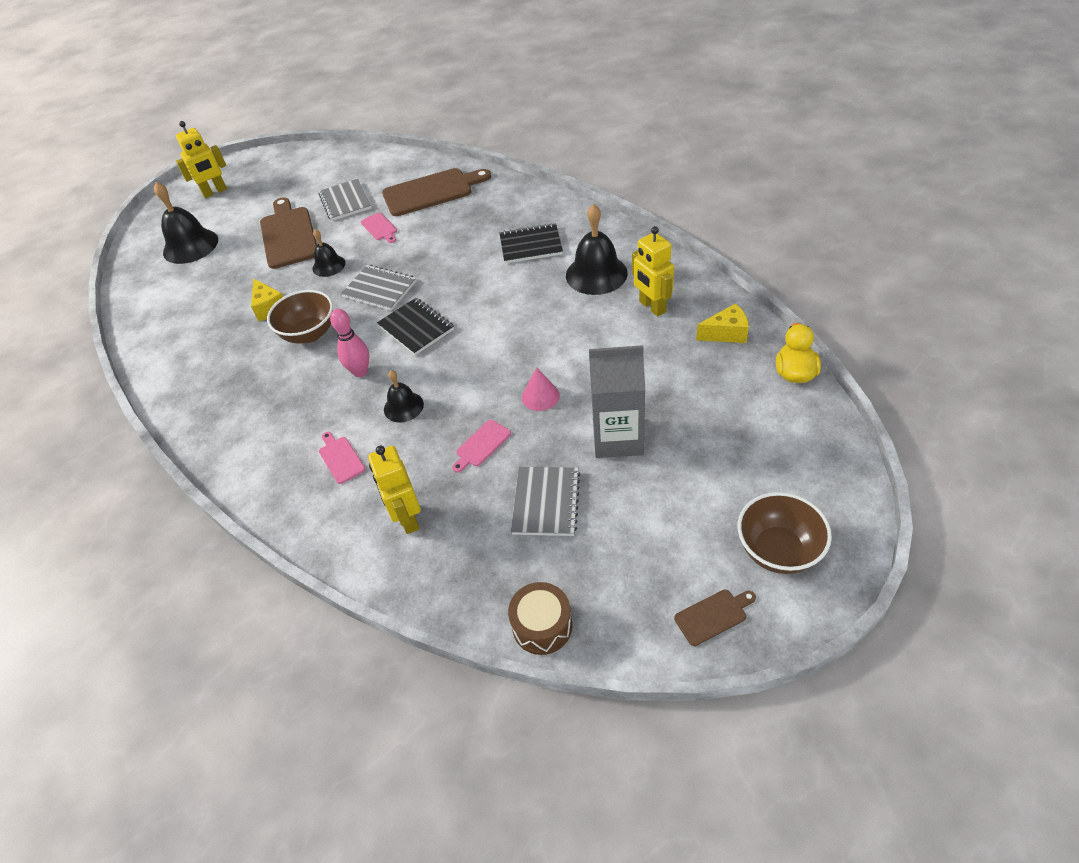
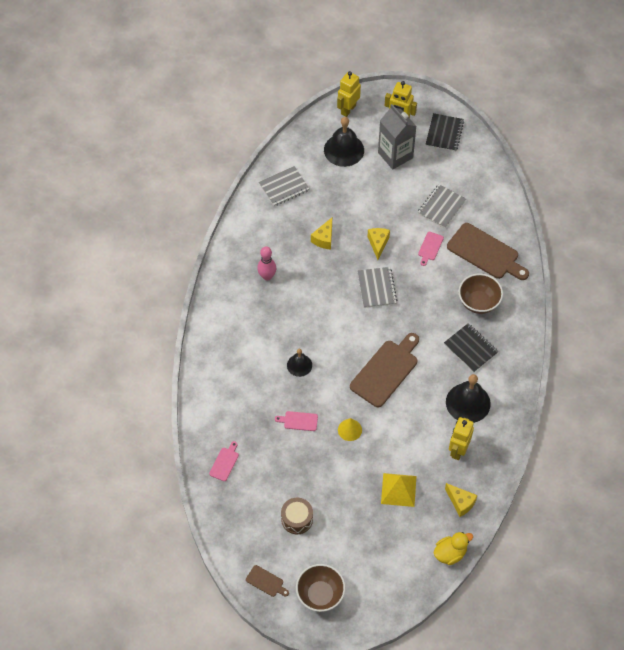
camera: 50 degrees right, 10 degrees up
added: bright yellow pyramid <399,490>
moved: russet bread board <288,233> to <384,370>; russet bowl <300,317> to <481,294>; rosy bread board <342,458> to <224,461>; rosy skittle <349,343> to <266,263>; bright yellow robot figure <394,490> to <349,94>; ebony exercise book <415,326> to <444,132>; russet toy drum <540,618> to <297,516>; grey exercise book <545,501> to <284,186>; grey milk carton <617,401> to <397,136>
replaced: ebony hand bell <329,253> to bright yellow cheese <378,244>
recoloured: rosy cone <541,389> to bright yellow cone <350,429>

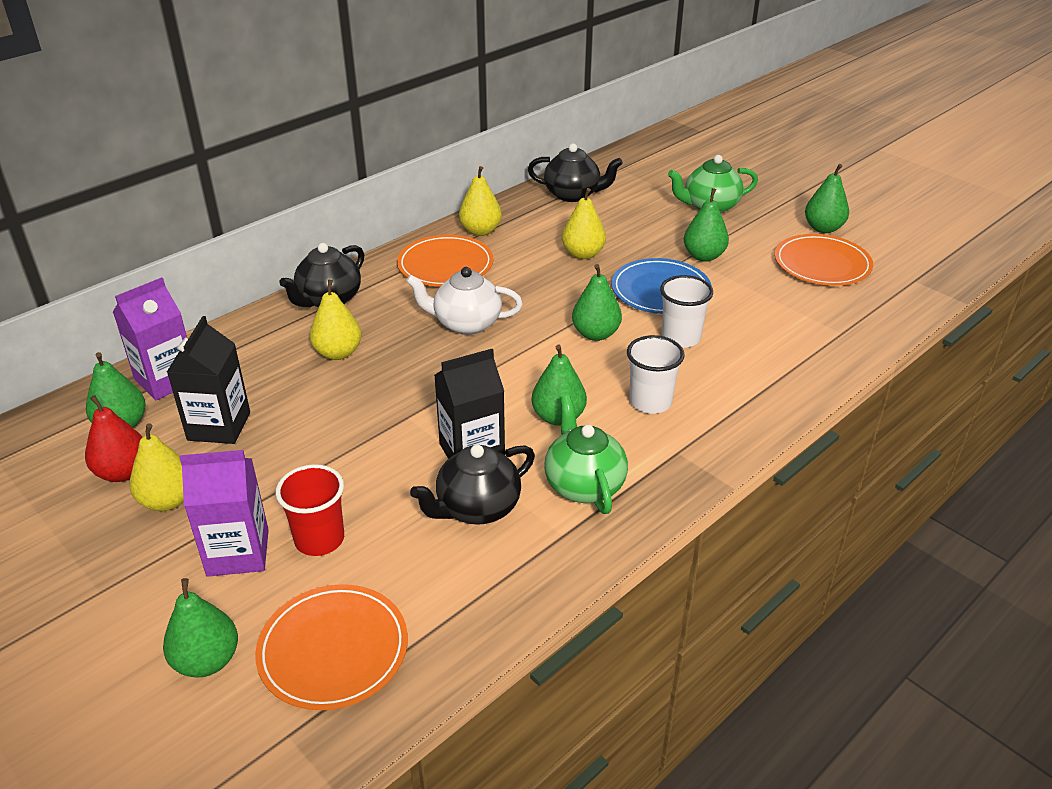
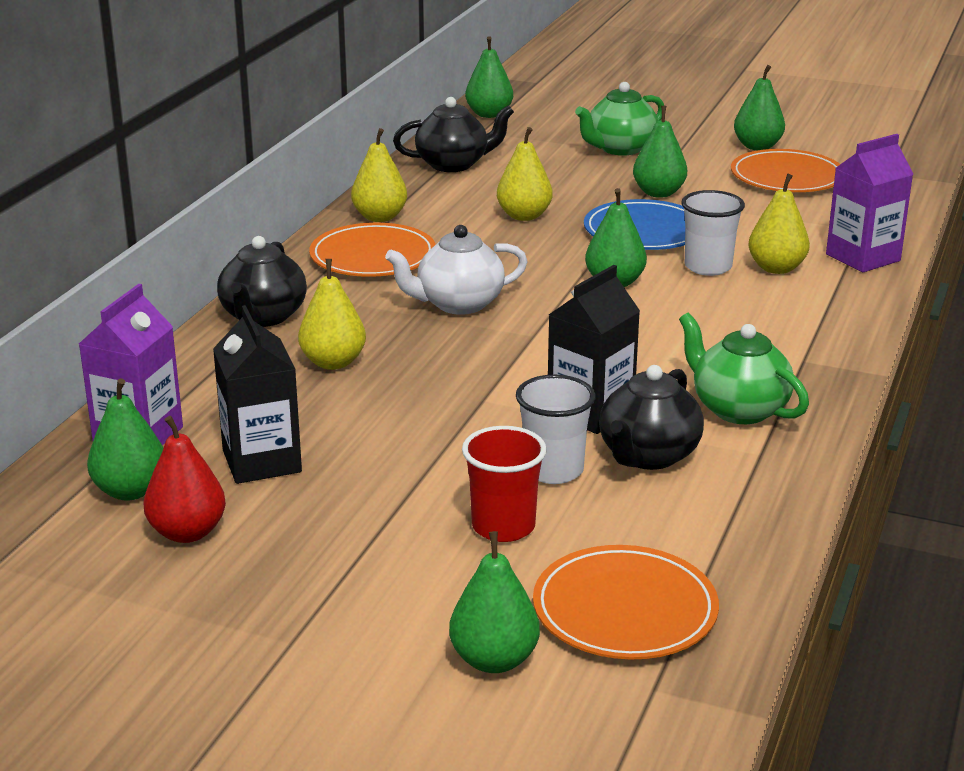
camera: 25 degrees left, 10 degrees down
moved: bright yellow pear fruit <157,467> to <779,223>; royal purple milk carton <224,513> to <869,203>; emerald pear fruit <559,385> to <489,77>; pure white beaker <656,374> to <556,429>

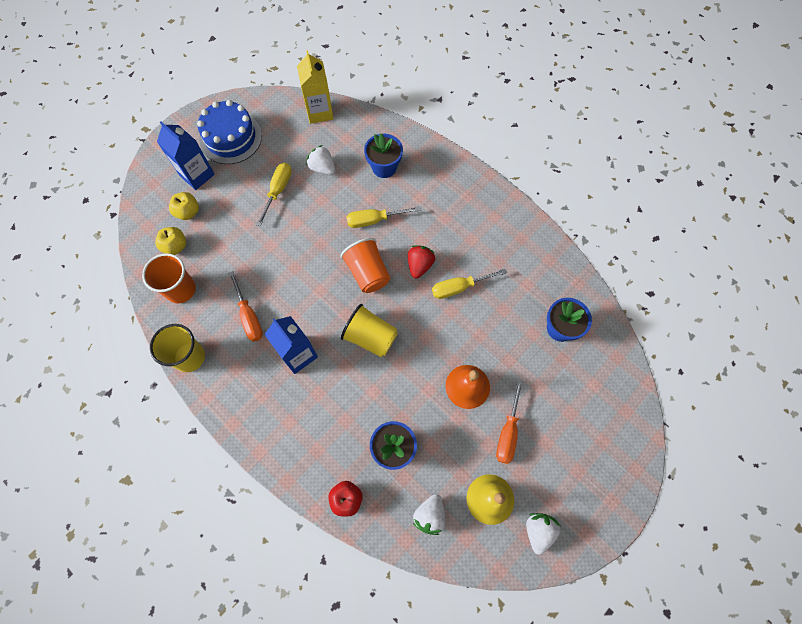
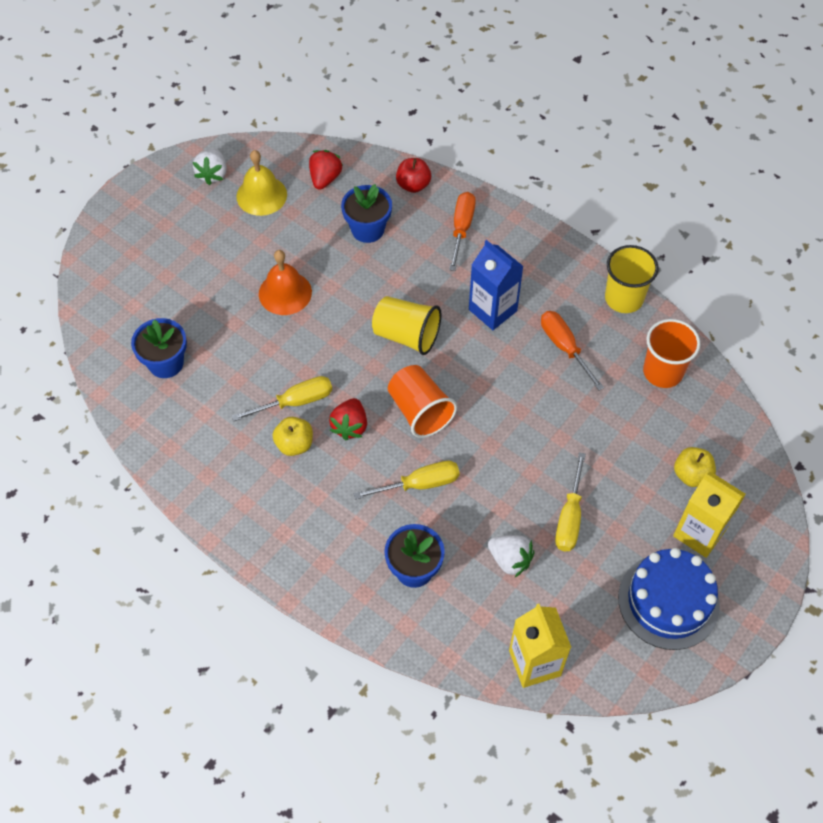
camera: 175 degrees right, 10 degrees down
moved: bright yellow toy apple <170,241> to <293,436>; orange-coloured screwdriver <509,421> to <462,231>
recoloured: blue milk carton <186,155> to bright yellow milk carton <709,515>; pure white toy strawberry <429,514> to crimson toy strawberry <325,170>

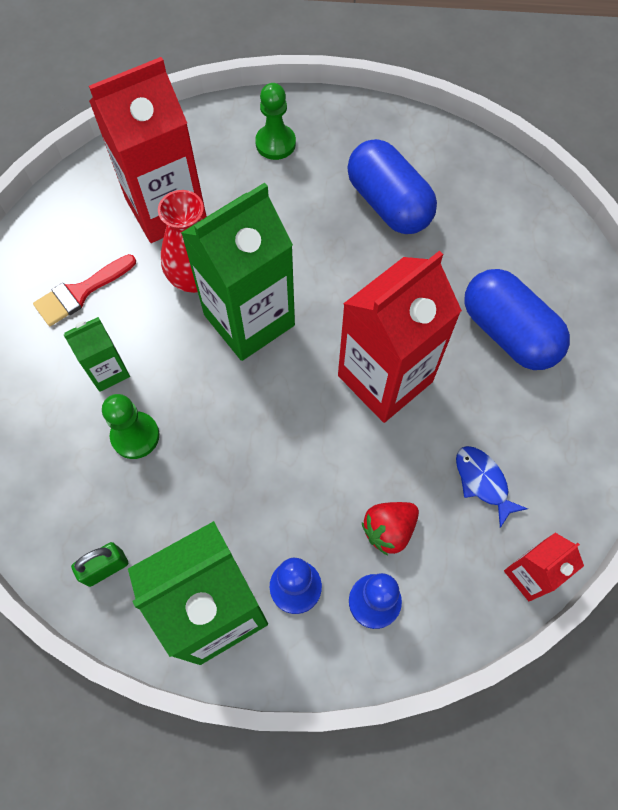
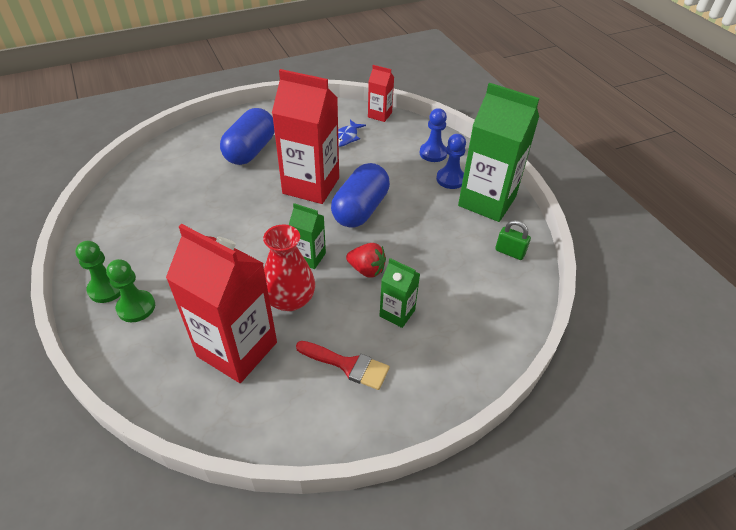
camera: 120 degrees left, 20 degrees down
moved: emerald chess pawn <130,426> to <98,272>; blue capsule <392,186> to <360,195>; crimson toy strawberry <390,529> to <366,260>
resized: emerald milk carton <238,272> = <307,236> x0.49

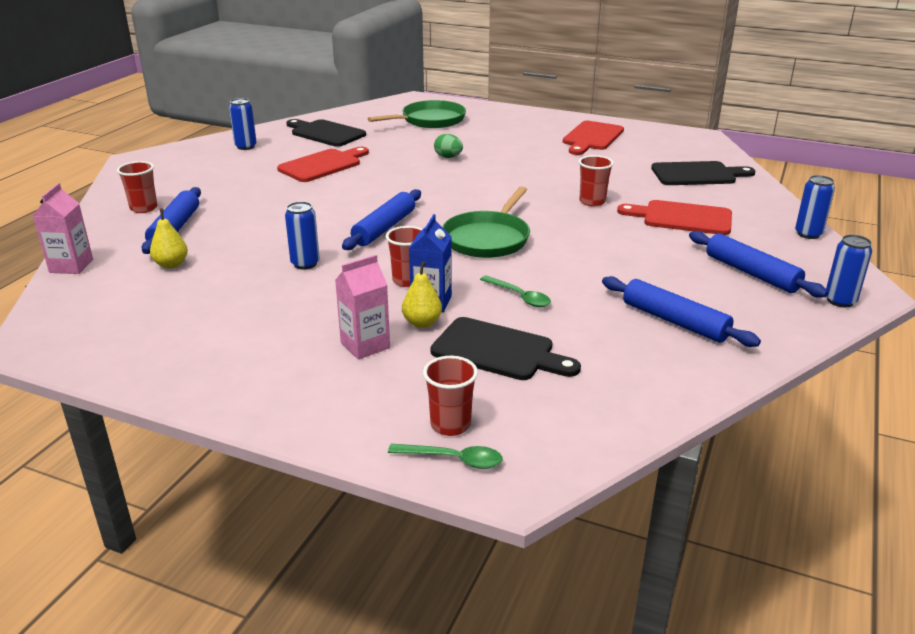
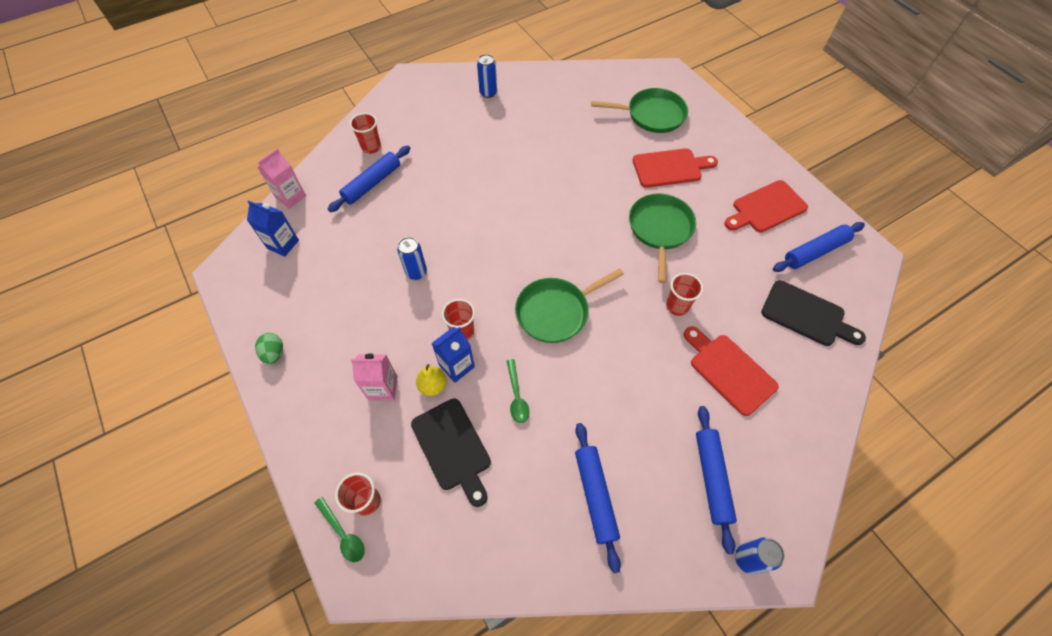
camera: 35 degrees right, 30 degrees up
removed: bright yellow pear fruit <169,238>; ebony bread board <326,133>; blue tin <815,207>
added: blue milk carton <273,228>; emerald frying pan <662,238>
moved: crimson bread board <323,164> to <675,168>; blue dough roller <381,219> to <819,247>; emerald egg shape <448,146> to <269,348>

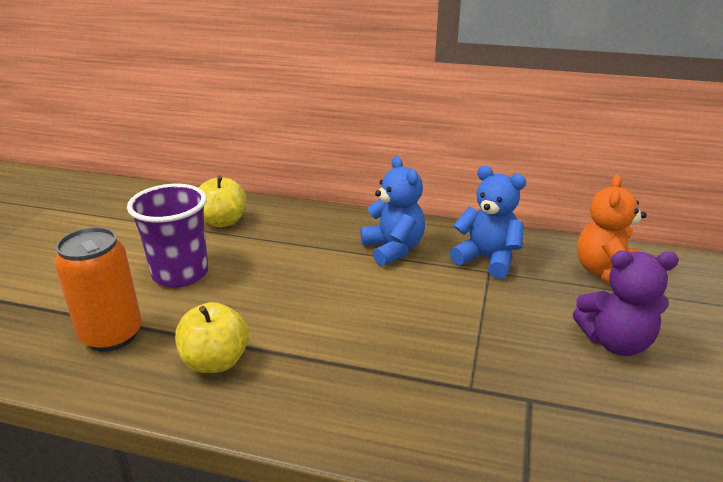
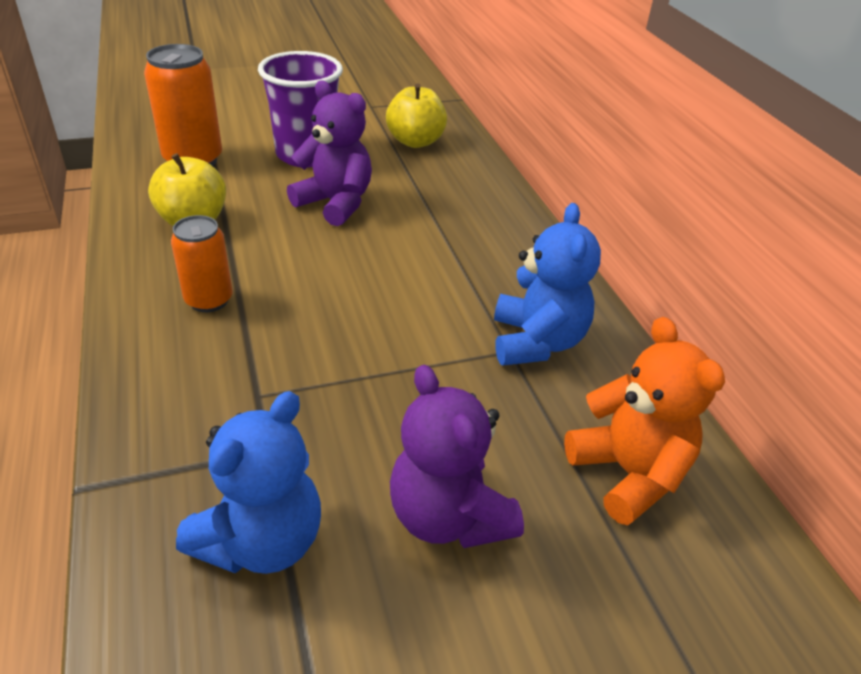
camera: 55 degrees right, 10 degrees up
added: orange-coloured tin <202,263>; royal purple teddy <329,153>
moved: blue teddy <393,211> to <248,482>
turned: orange-coloured teddy <612,229> = <644,421> 75 degrees clockwise

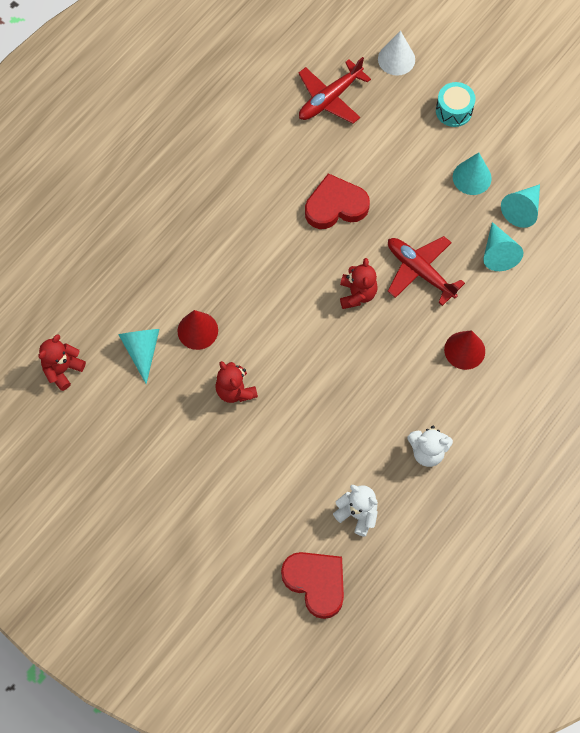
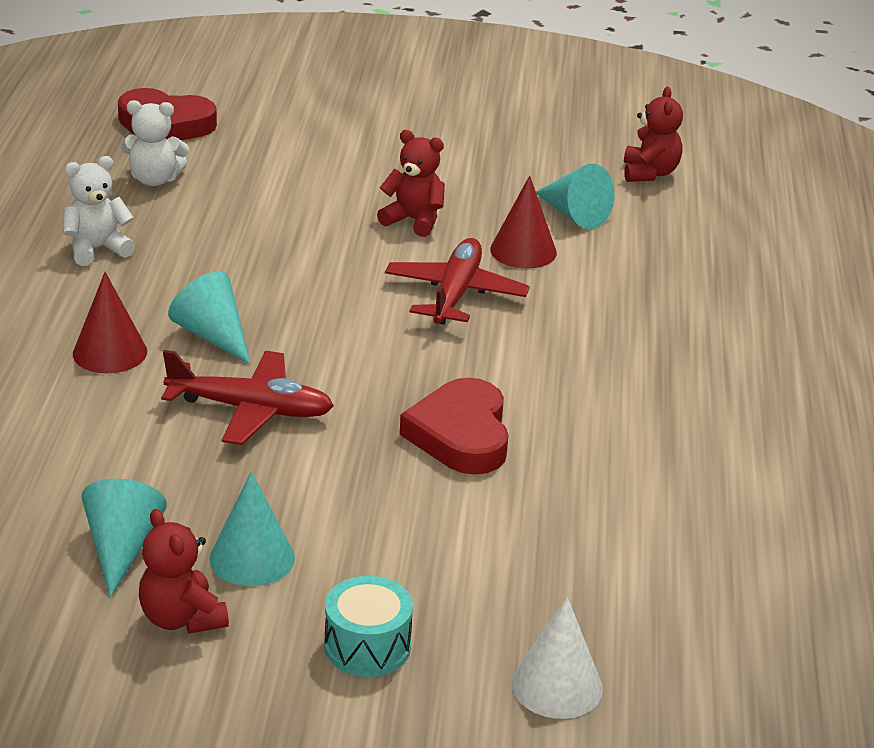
camera: 145 degrees right, 35 degrees down
moved: crimson plane <334,90> to <457,281>; crimson teddy <359,283> to <184,571>; teal cone <503,246> to <209,318>
turned: crimson heart shape <337,201> = <454,426> 135 degrees clockwise

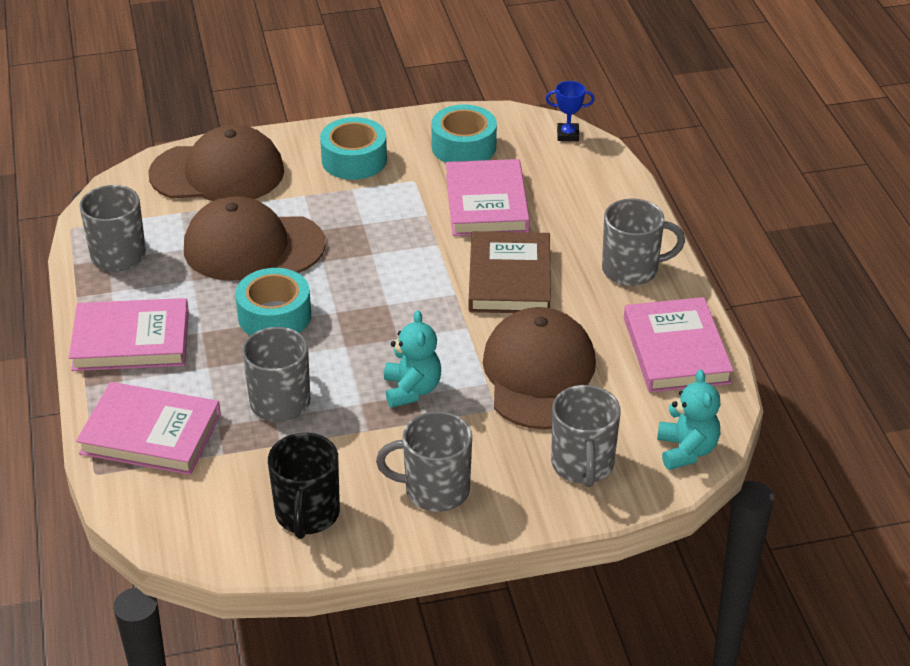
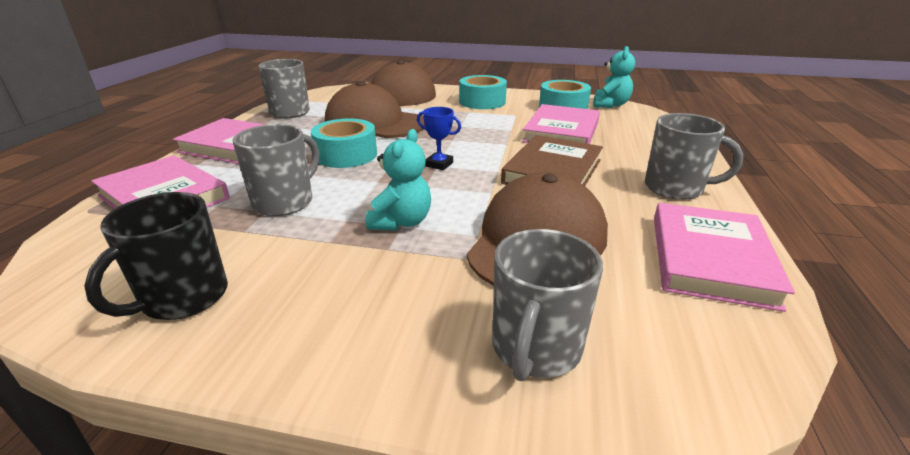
camera: 25 degrees right, 10 degrees down
removed: grey coffee mug <424,461>
moved: blue prize cup <570,111> to <439,138>; teal teddy <689,420> to <614,77>

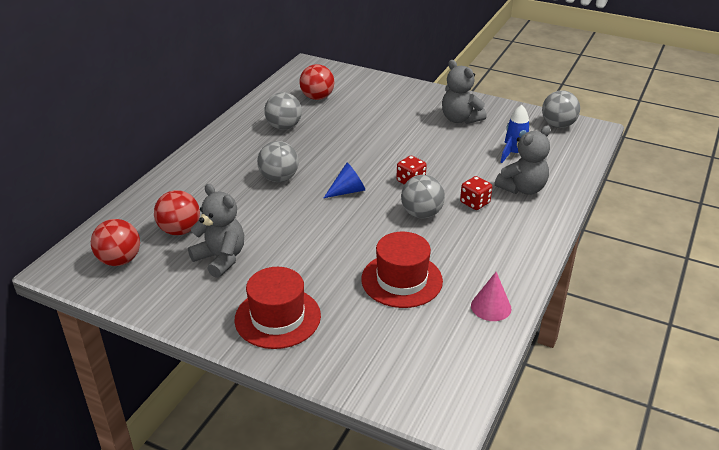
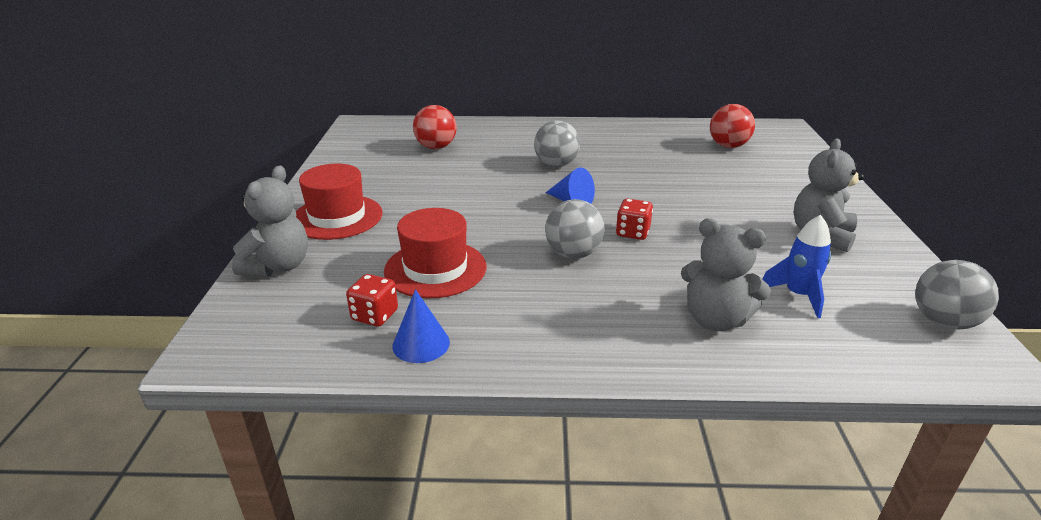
camera: 65 degrees right, 5 degrees down
removed: crimson ball <115,242>; grey ball <283,111>
moved: grey teddy <216,231> to <270,221>; crimson dice <476,193> to <372,300>
recoloured: rosy cone <491,296> to blue cone <421,326>

